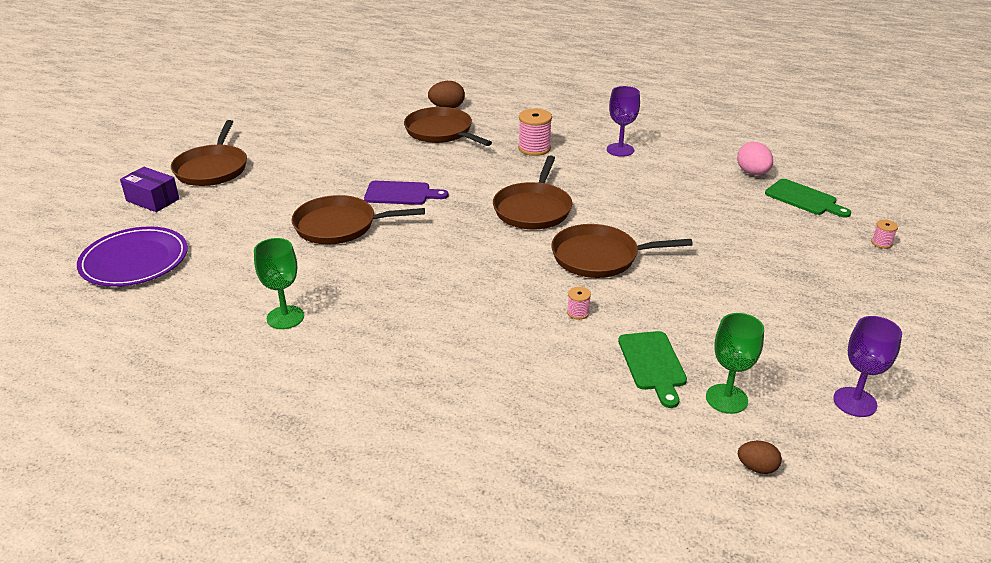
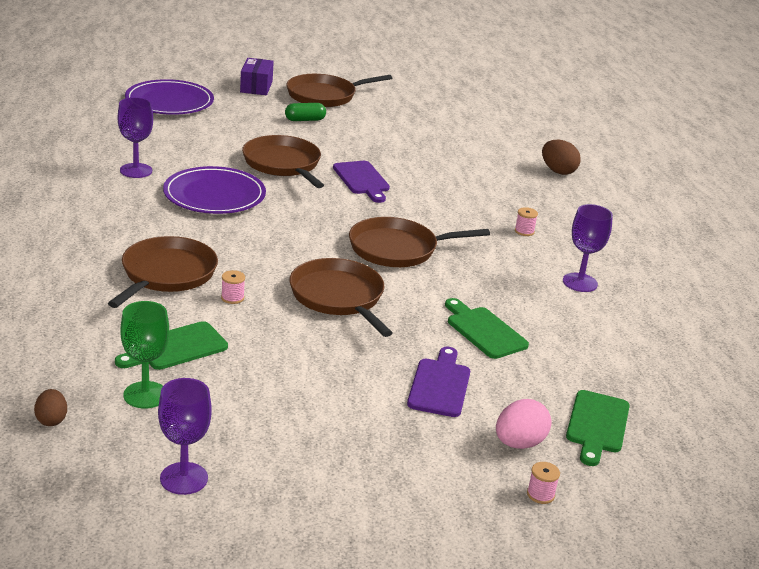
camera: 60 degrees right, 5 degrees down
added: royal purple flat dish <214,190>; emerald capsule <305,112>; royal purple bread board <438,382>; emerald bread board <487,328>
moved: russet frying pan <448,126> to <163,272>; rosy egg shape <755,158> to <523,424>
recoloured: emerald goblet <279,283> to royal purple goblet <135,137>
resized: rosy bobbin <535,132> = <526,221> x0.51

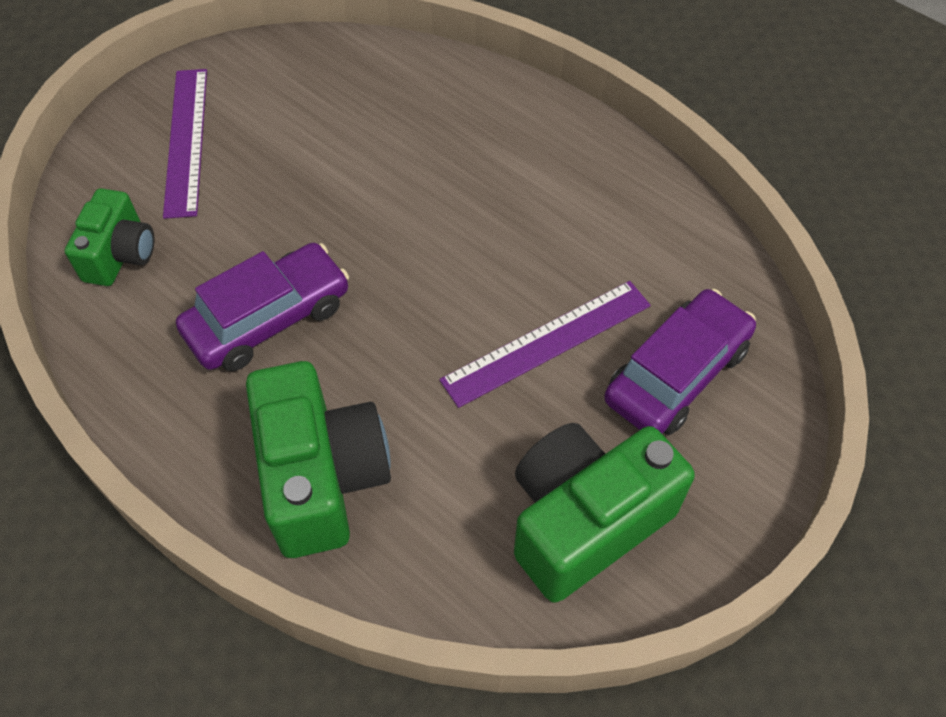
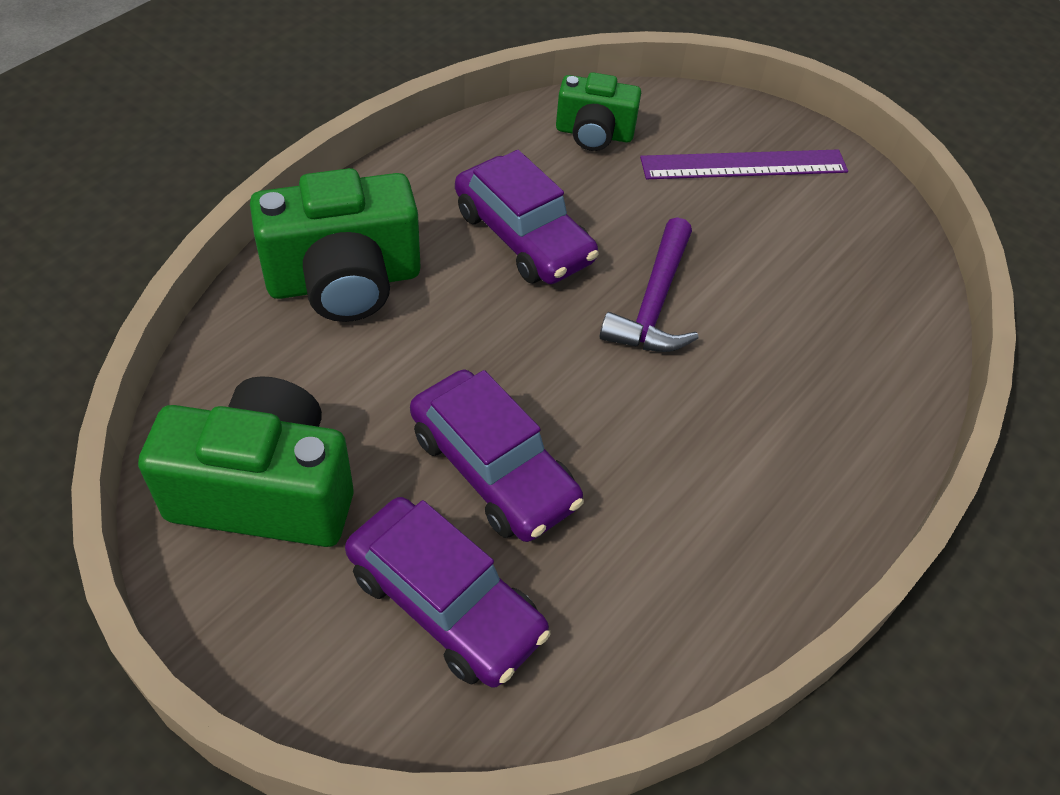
camera: 85 degrees right, 5 degrees down
added: royal purple carpenter's hammer <649,284>
replaced: royal purple measuring stick <545,344> to royal purple car <497,456>
turned: emerald compact camera <604,513> = <246,461> 45 degrees counterclockwise

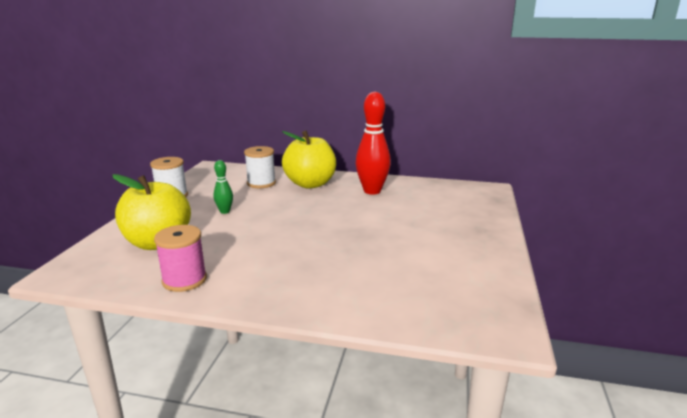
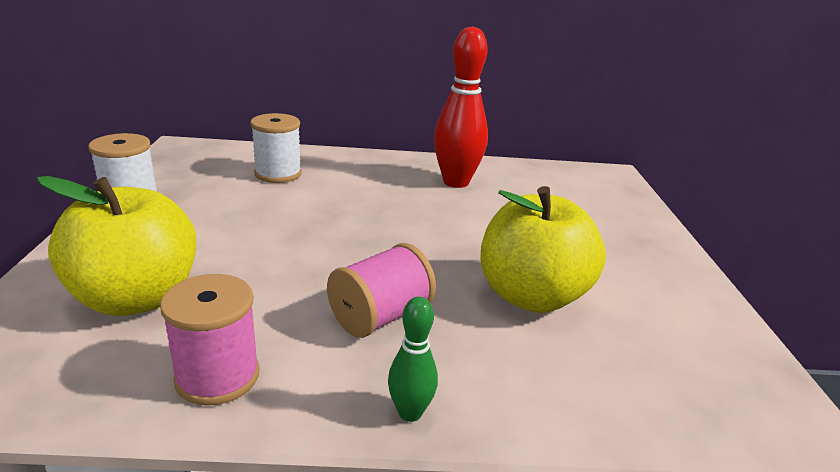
camera: 15 degrees left, 5 degrees up
added: rosy bobbin <381,290>
moved: emerald skittle <223,187> to <413,359>; bright yellow toy apple <309,160> to <543,249>

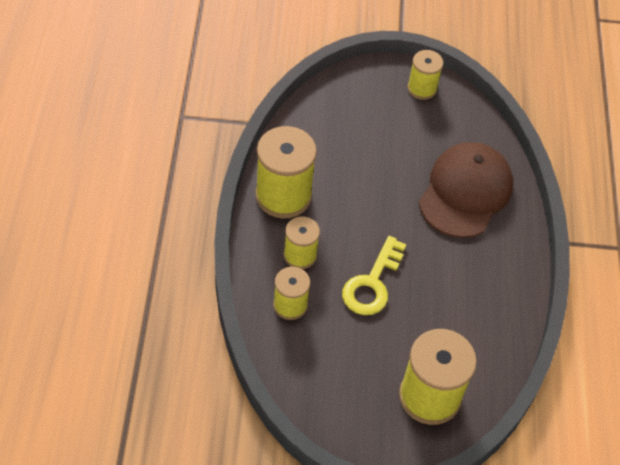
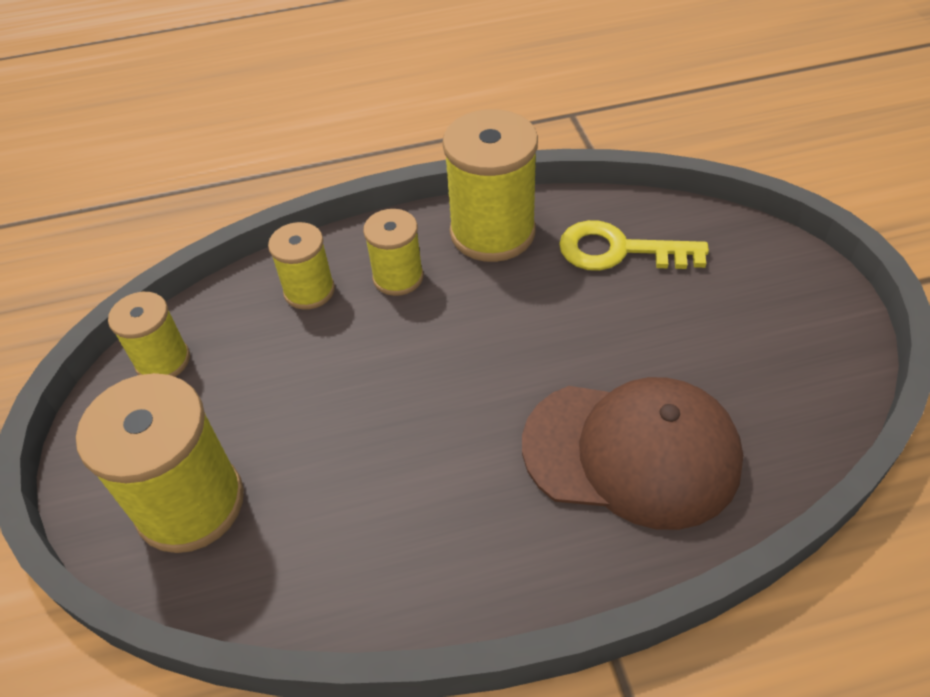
camera: 80 degrees right, 5 degrees down
moved: bright yellow door key <374,275> to <634,245>; bright yellow bobbin <425,75> to <149,334>

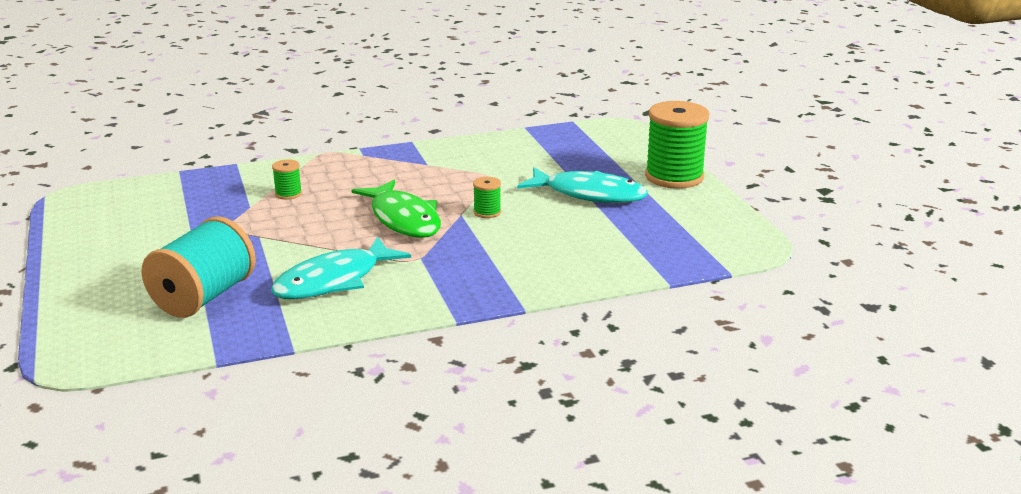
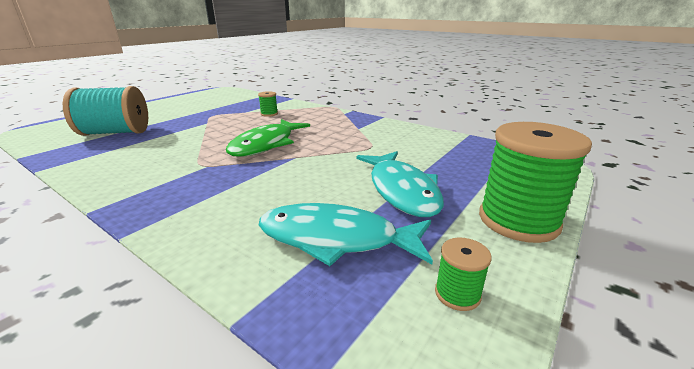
camera: 55 degrees right, 0 degrees up
moved: teal fish <341,268> to <346,234>; emerald bobbin <487,197> to <463,274>

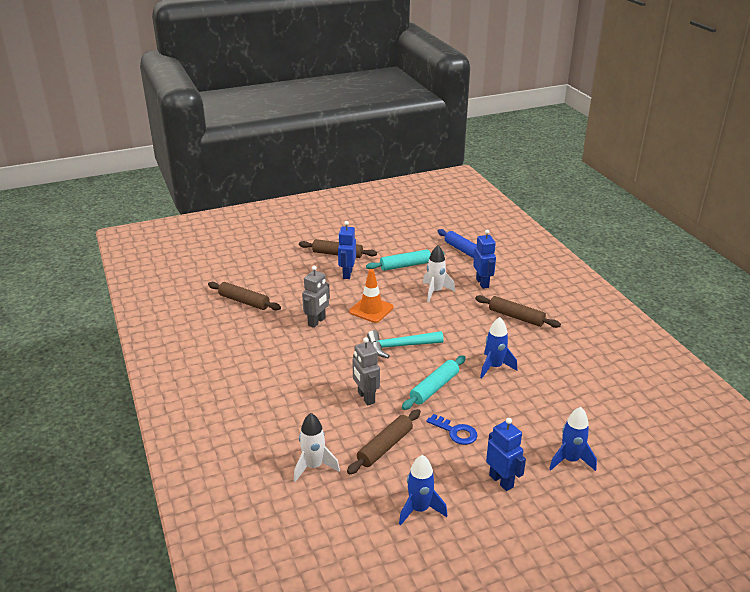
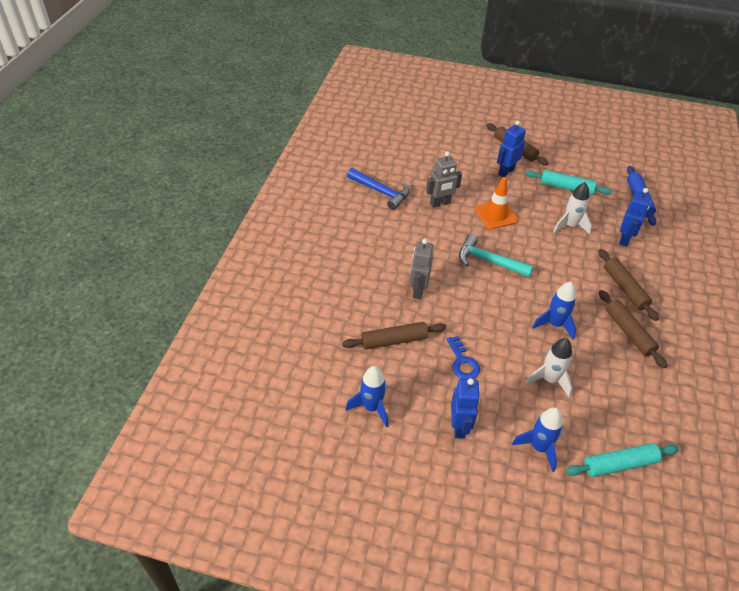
camera: 35 degrees right, 15 degrees up
added: blue carpenter's hammer <378,189>
moved: russet dough roller <244,296> to <633,329>; pure white rocket <317,447> to <549,367>; teal dough roller <434,382> to <622,460>

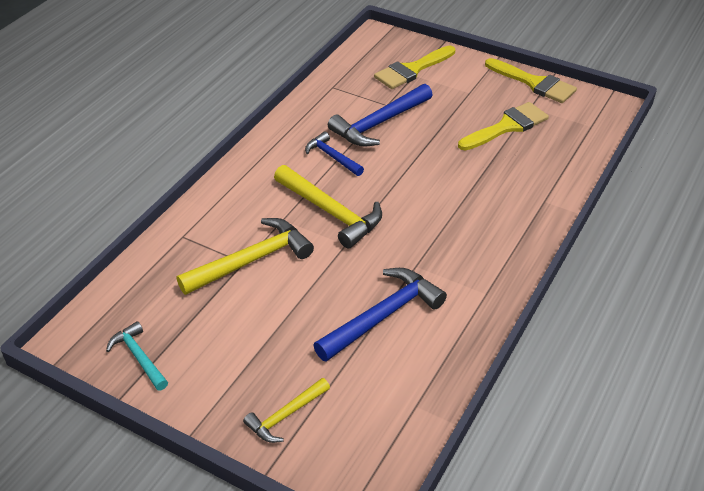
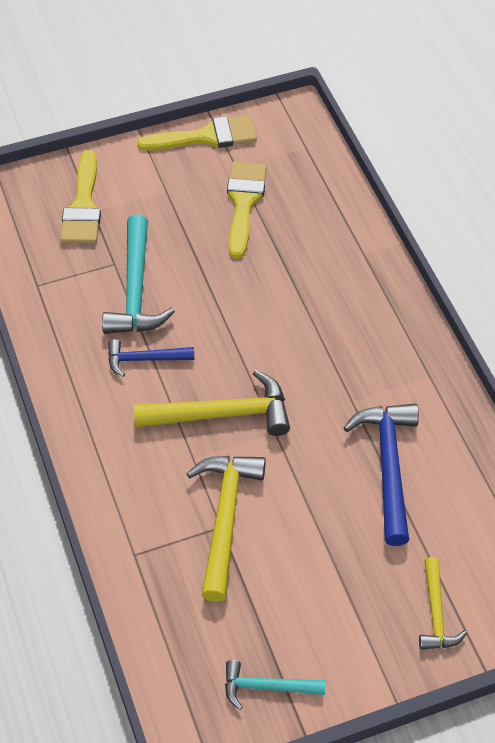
camera: 50 degrees left, 10 degrees up
recoloured: blue carpenter's hammer <380,115> to teal carpenter's hammer <138,274>

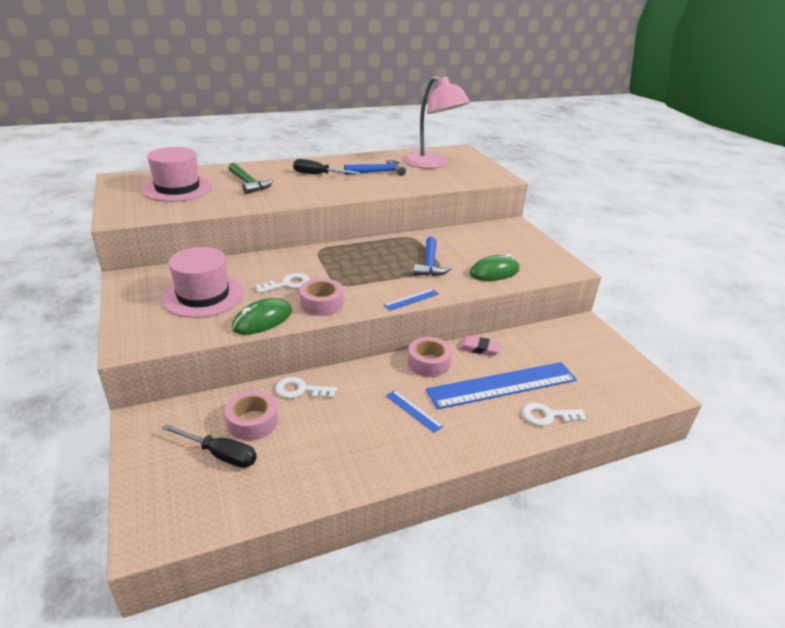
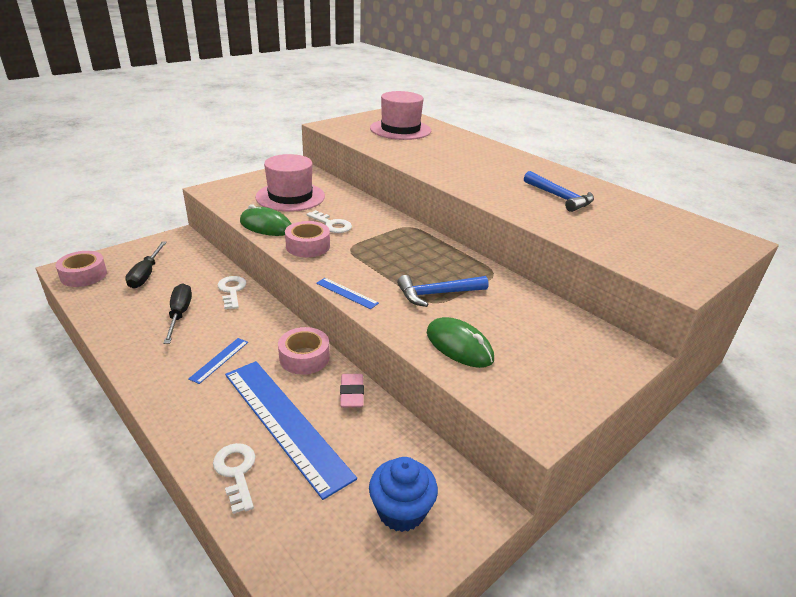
camera: 70 degrees right, 0 degrees up
removed: emerald carpenter's hammer <250,178>; rosy reading lamp <437,122>
added: blue fairy cake <403,494>
moved: rosy sticky tape <251,416> to <81,269>; ebony screwdriver <326,166> to <177,313>

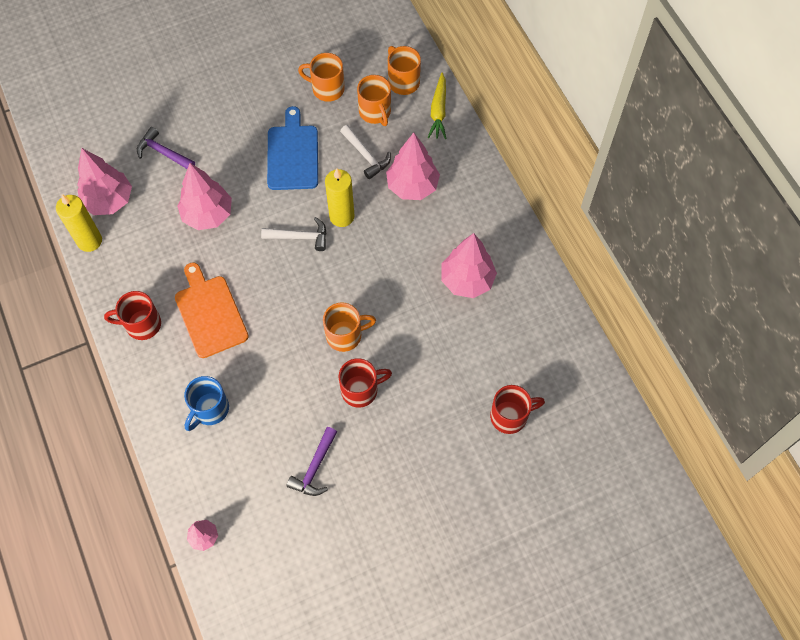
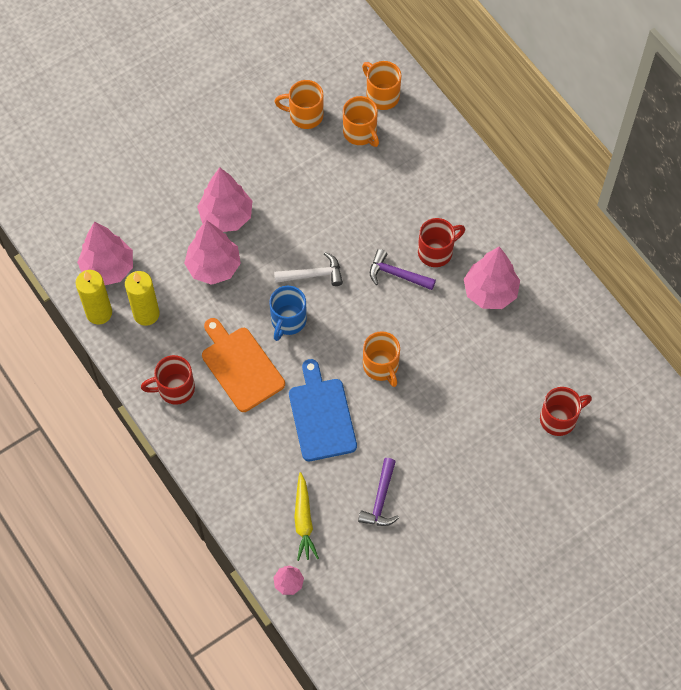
camera: 10 degrees left, 0 degrees up
removed: pure white carpenter's hammer <365,152>
moved: royal purple carpenter's hammer <166,148> to <403,269>; blue coffee mug <206,403> to <288,313>; blue bread board <292,148> to <323,410>; bright yellow pillar candle <340,197> to <142,298>; crimson coffee mug <365,382> to <441,242>; rosy fir tree <413,166> to <224,200>; bright yellow toy carrot <437,105> to <306,516>
turned: orange-coloured coffee mug <349,327> = <381,359> 90 degrees clockwise

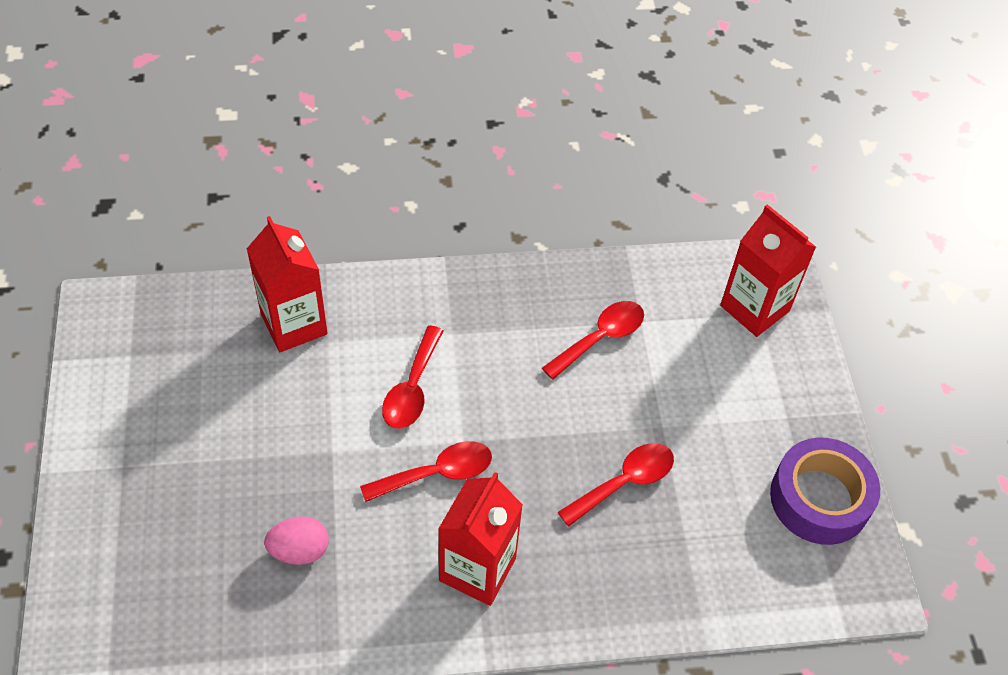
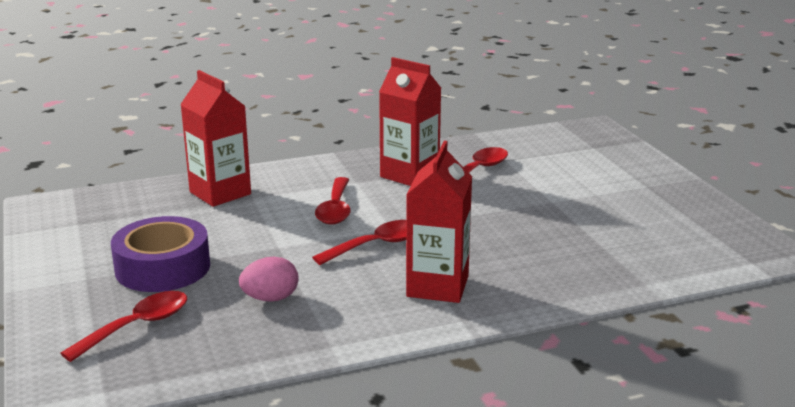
camera: 10 degrees left, 30 degrees down
moved: crimson spoon <616,485> to <123,326>; crimson milk carton <768,270> to <410,121>; royal purple sticky tape <825,491> to <160,254>

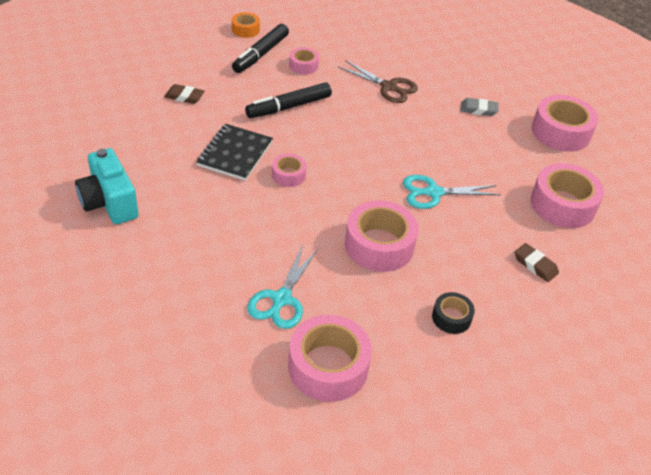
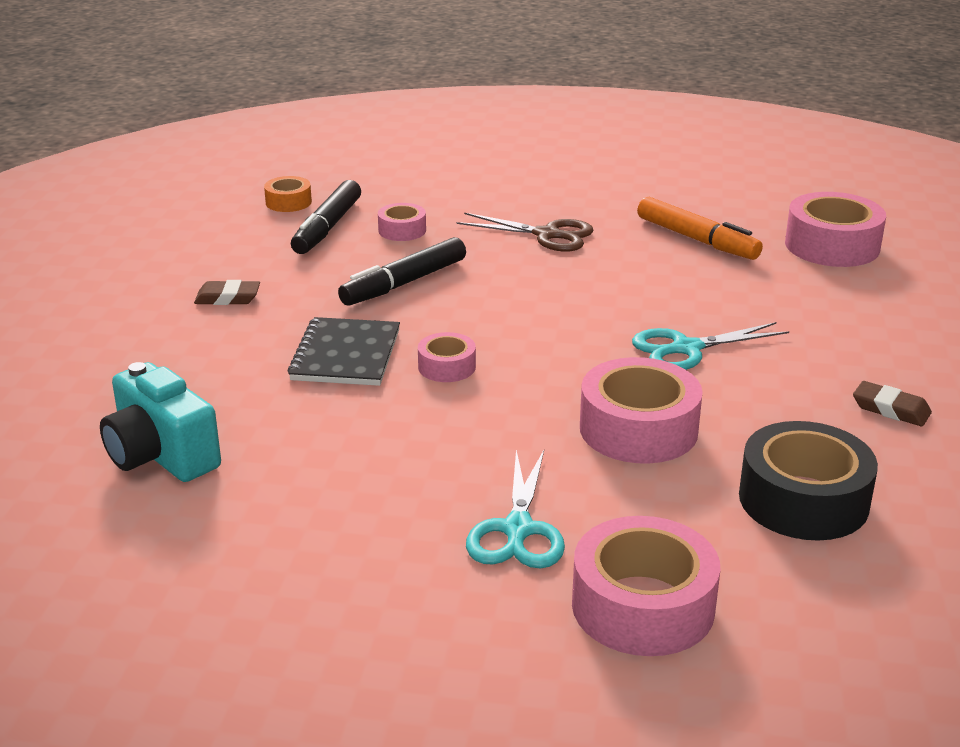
camera: 10 degrees left, 15 degrees down
removed: rosy sticky tape <567,195>
replaced: grey gum eraser <480,107> to orange-coloured marker <700,228>
resized: ebony sticky tape <453,313> = <808,481> x1.90

